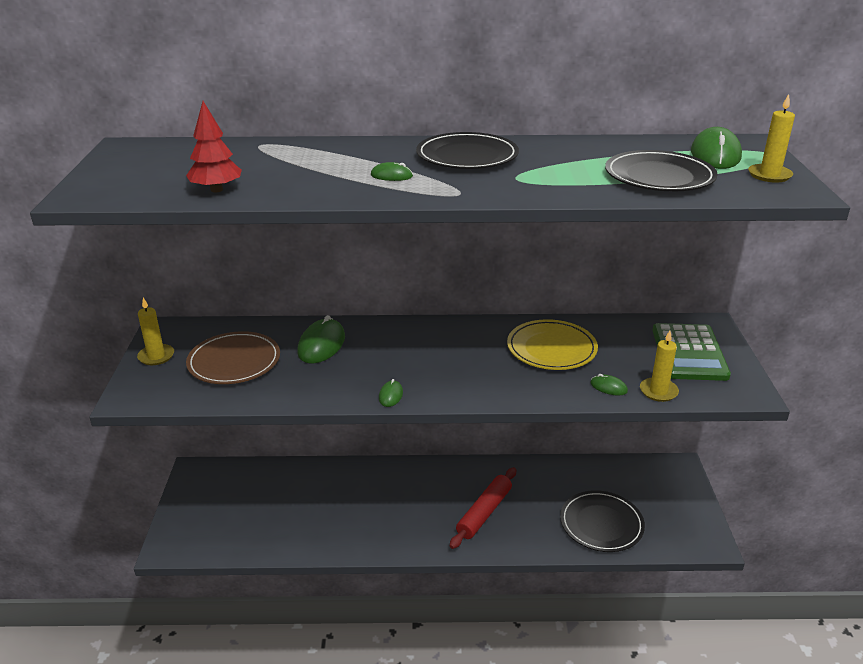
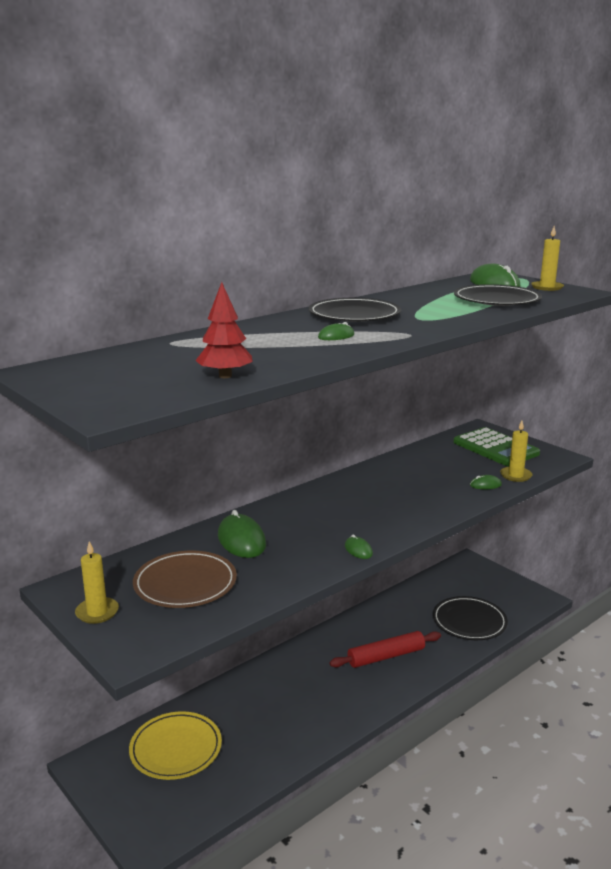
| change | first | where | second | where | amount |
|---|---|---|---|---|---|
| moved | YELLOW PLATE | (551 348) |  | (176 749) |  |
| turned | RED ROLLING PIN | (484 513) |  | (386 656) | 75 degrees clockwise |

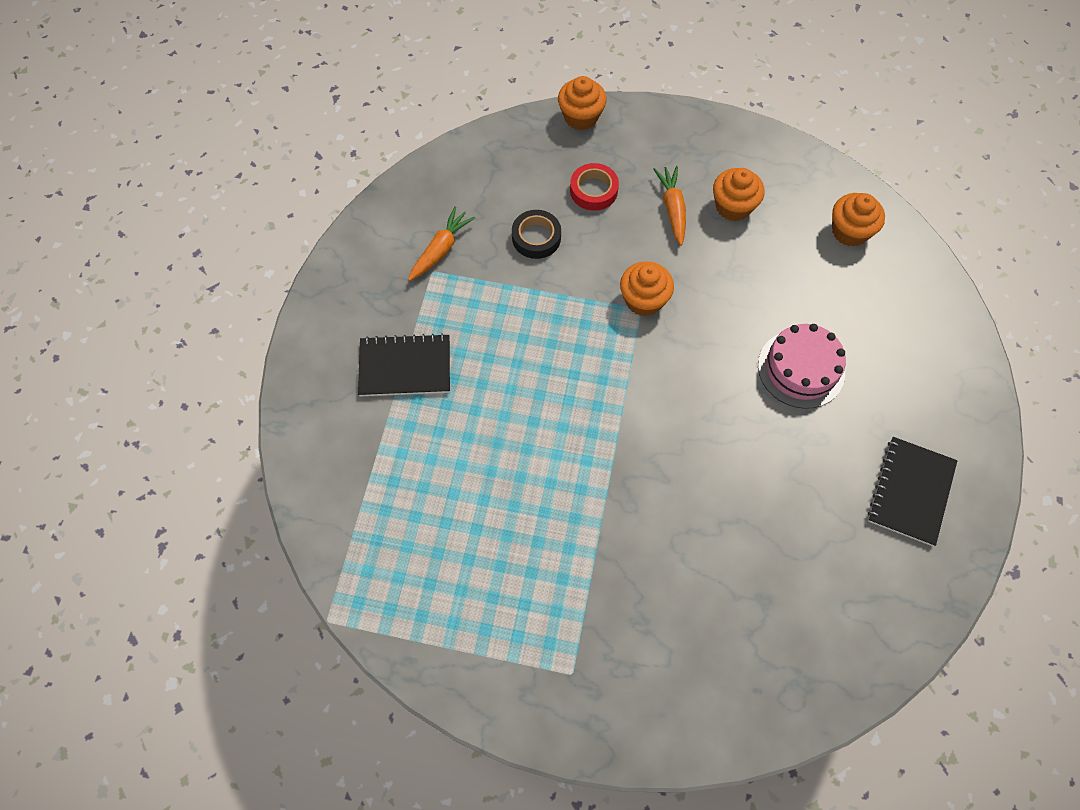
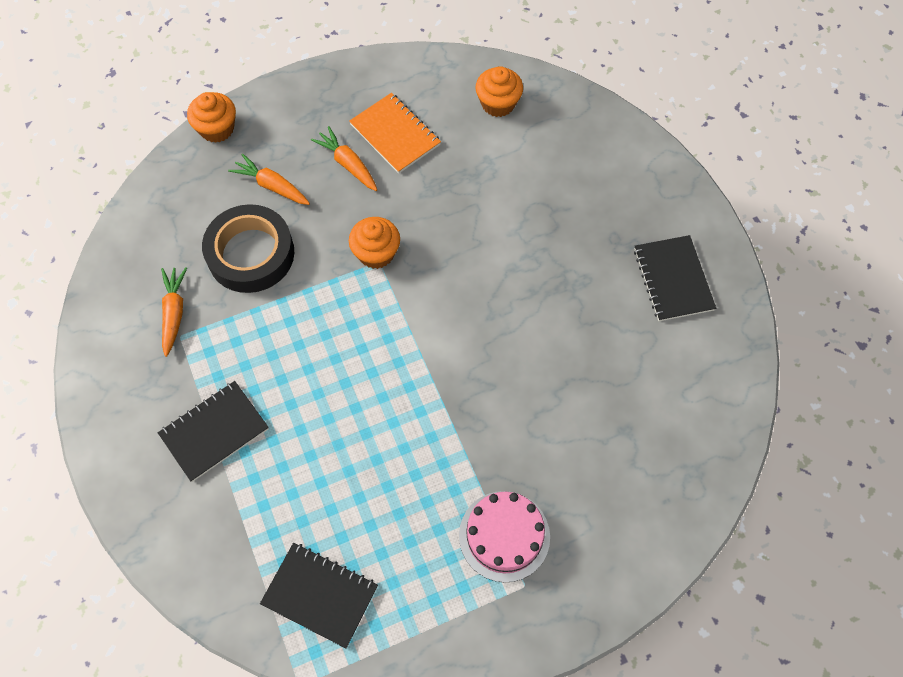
| change | first | where | second | where | amount |
|---|---|---|---|---|---|
| resized | BLACK TAPE | (536 237) |  | (251 254) | x1.78 |
| replaced | RED TAPE | (593 190) | ORANGE CARROT | (272 186) |  |
| added |  |  | BLACK NOTEBOOK | (320 595) |  |
| replaced | ORANGE CUPCAKE | (733 206) | ORANGE NOTEBOOK | (395 134) |  |
| moved | PINK CAKE | (801 369) |  | (504 536) |  |

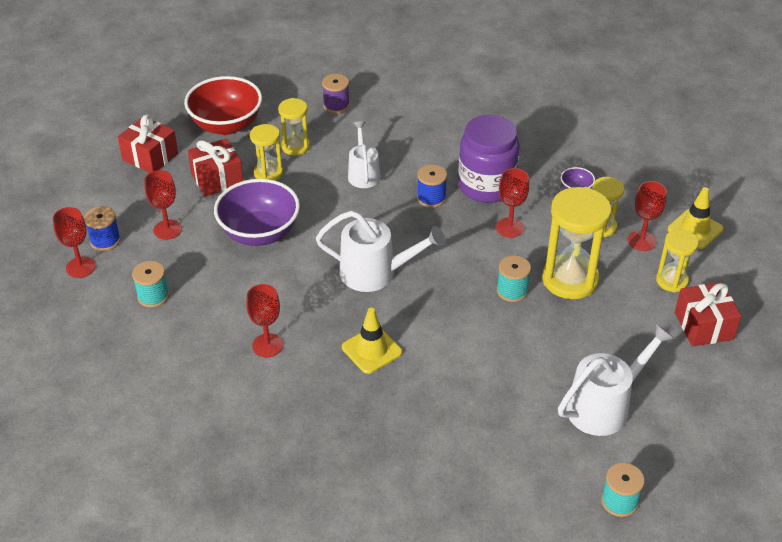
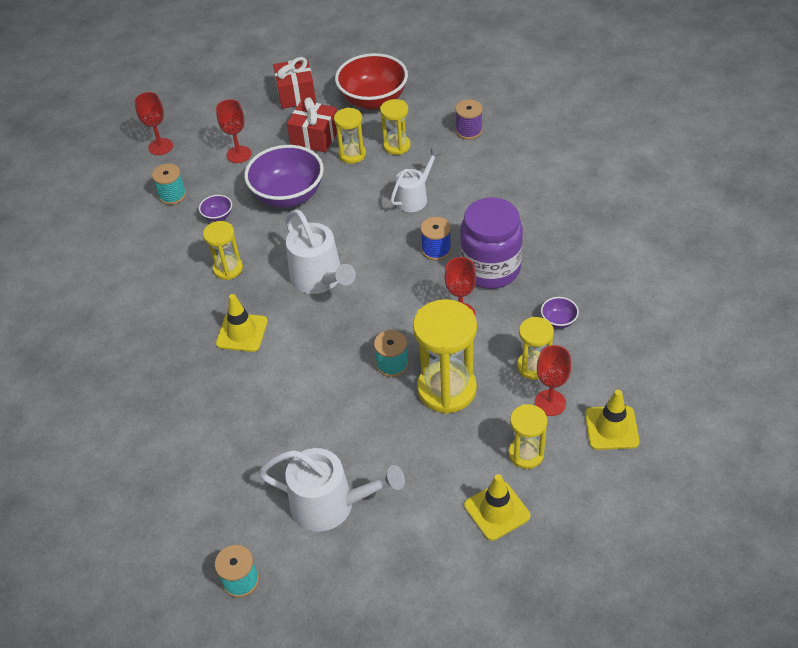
| change | first | where | second | where | amount |
|---|---|---|---|---|---|
| added |  |  | PURPLE BOWL | (218 216) |  |
| added |  |  | YELLOW HOURGLASS | (228 269) |  |
| replaced | RED GIFT | (703 326) | YELLOW TRAFFIC CONE | (497 511) |  |
| removed | BLUE SPOOL | (105 240) |  |  |  |
| removed | RED GOBLET | (267 345) |  |  |  |

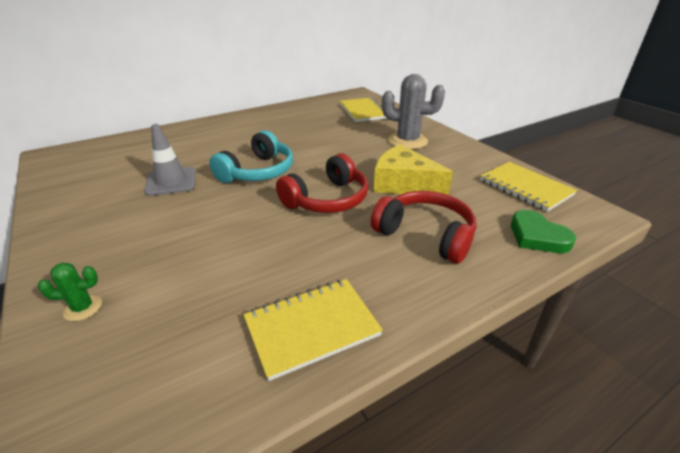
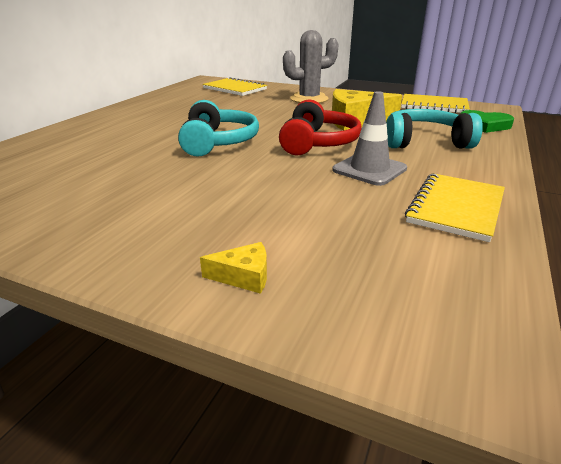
| change | first | where | second | where | amount |
|---|---|---|---|---|---|
| replaced | GREEN CACTUS | (83 308) | YELLOW CHEESE | (243 276) |  |
| moved | GREY TRAFFIC CONE | (171 181) |  | (369 169) |  |
| recoloured | RED HEADPHONES | (425 235) | TURQUOISE HEADPHONES | (425 142) |  |

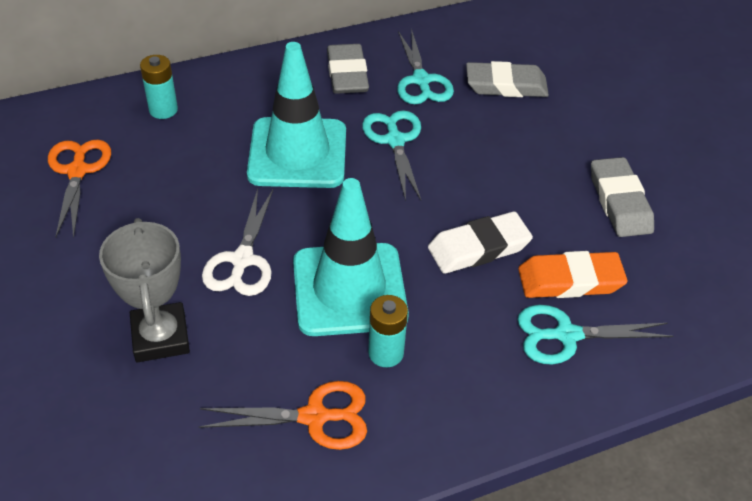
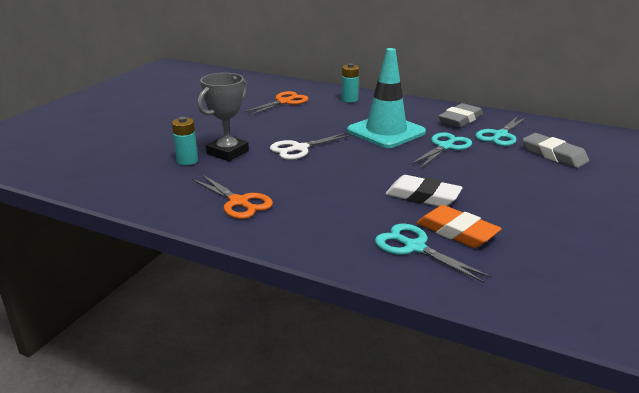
| change | first | where | second | where | amount |
|---|---|---|---|---|---|
| moved | TURQUOISE BATTERY | (386 353) |  | (187 161) |  |
| removed | TURQUOISE TRAFFIC CONE | (349 289) |  |  |  |
| removed | GREY ERASER | (619 202) |  |  |  |

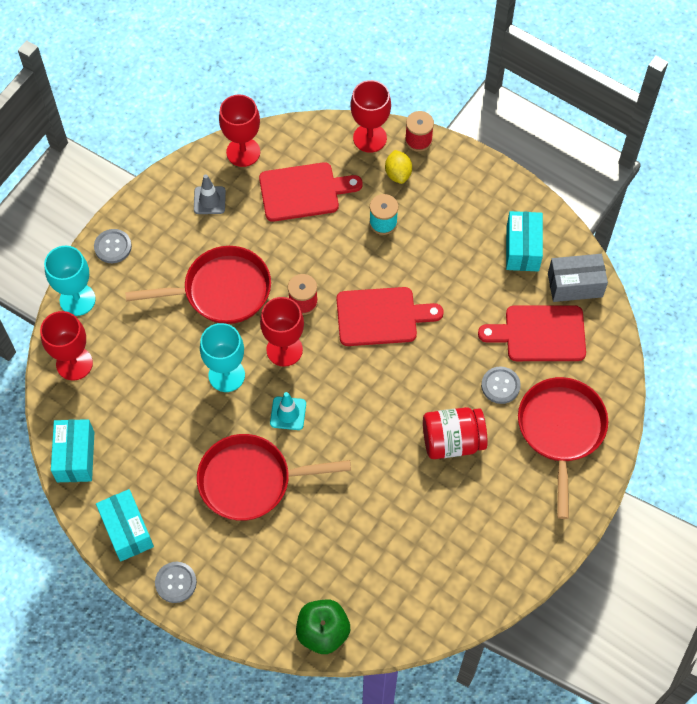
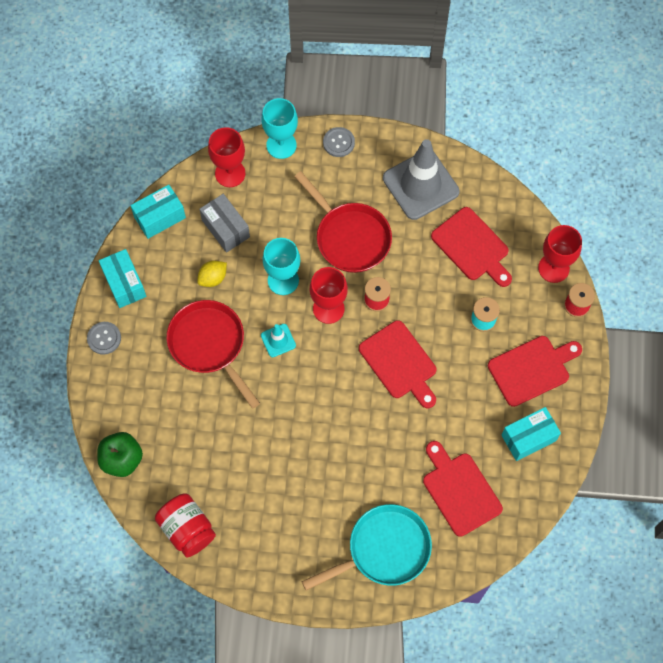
| change | first | where | second | where | amount |
|---|---|---|---|---|---|
| turned | TURQUOISE BOX | (127 530) |  | (124 283) | 60 degrees counterclockwise |
| moved | RED JAR | (452 441) |  | (187 529) |  |
| moved | YELLOW LEMON | (398 174) |  | (213 278) |  |
| moved | GREY BOX | (575 285) |  | (225 228) |  |
| recoloured | RED PAN | (561 430) | TURQUOISE PAN | (384 550) |  |
| resized | GREY TRAFFIC CONE | (209 200) |  | (420 185) | x2.19 |
| added |  |  | RED CUTTING BOARD | (532 369) |  |
| removed | RED GOBLET | (243 152) |  |  |  |
| removed | GREY BUTTON | (500 386) |  |  |  |

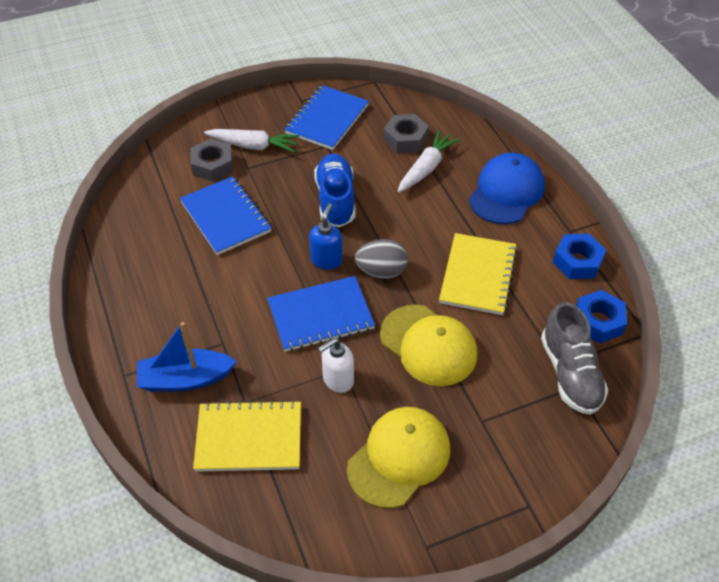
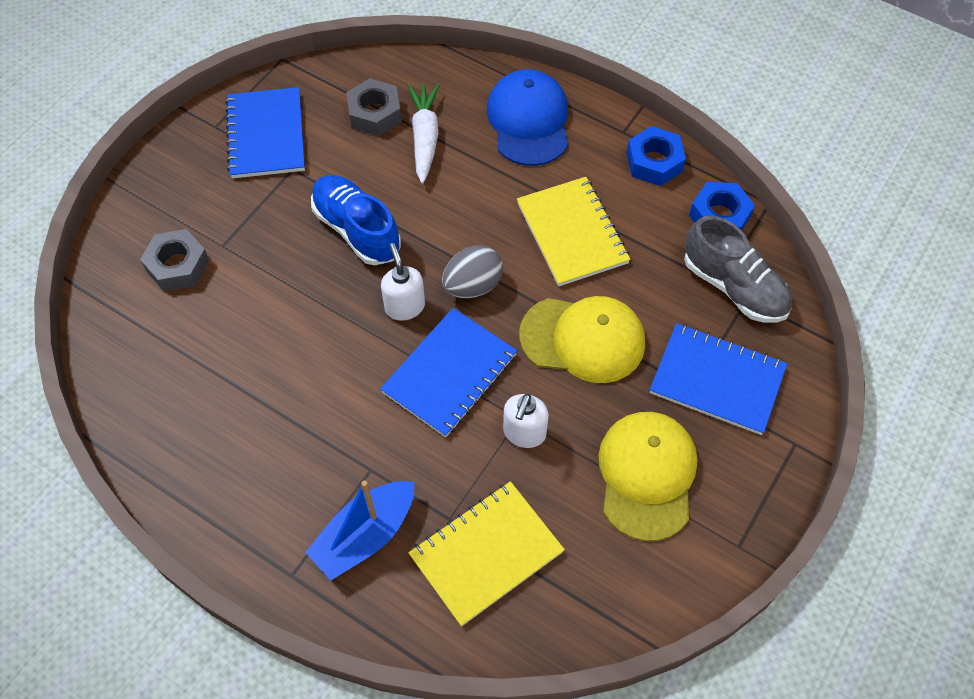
| change | first | where | second | where | amount |
|---|---|---|---|---|---|
| recoloured | BLUE SOAP DISPENSER | (326 260) | WHITE SOAP DISPENSER | (404 306) |  |
| moved | BLUE NOTEBOOK | (225 217) |  | (717 380) |  |
| removed | WHITE CARROT | (253 146) |  |  |  |

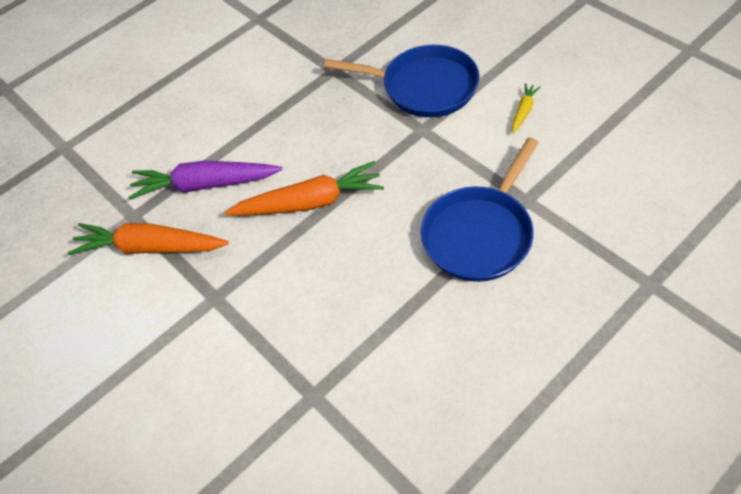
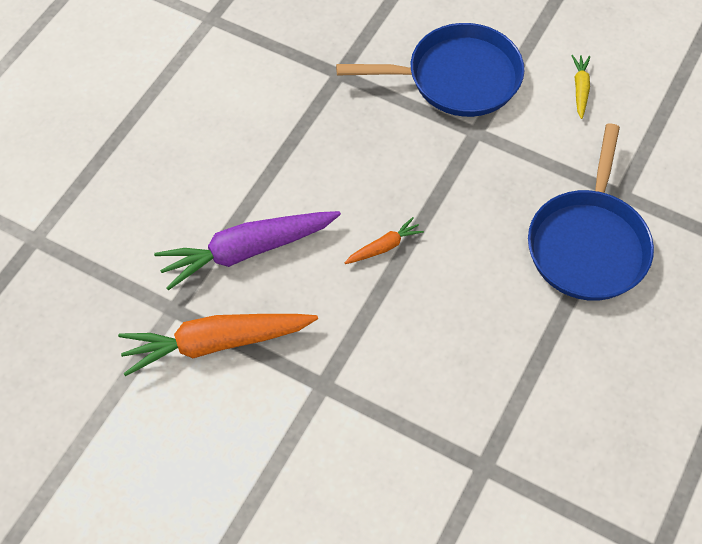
| change | first | where | second | where | amount |
|---|---|---|---|---|---|
| resized | ORANGE CARROT | (310 202) |  | (384 247) | x0.46 |

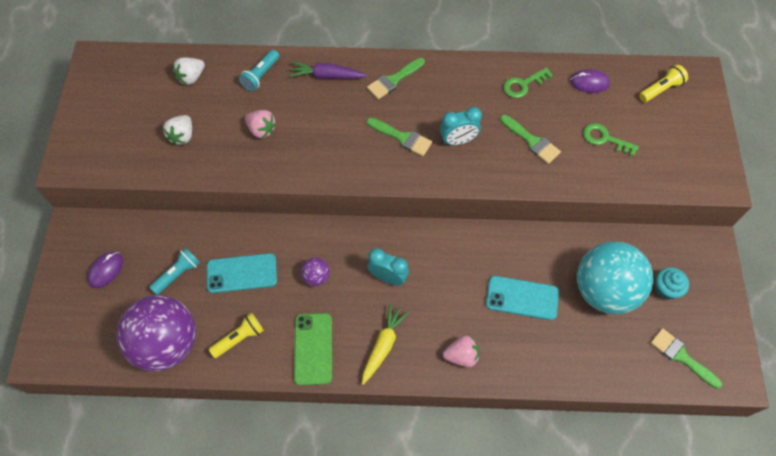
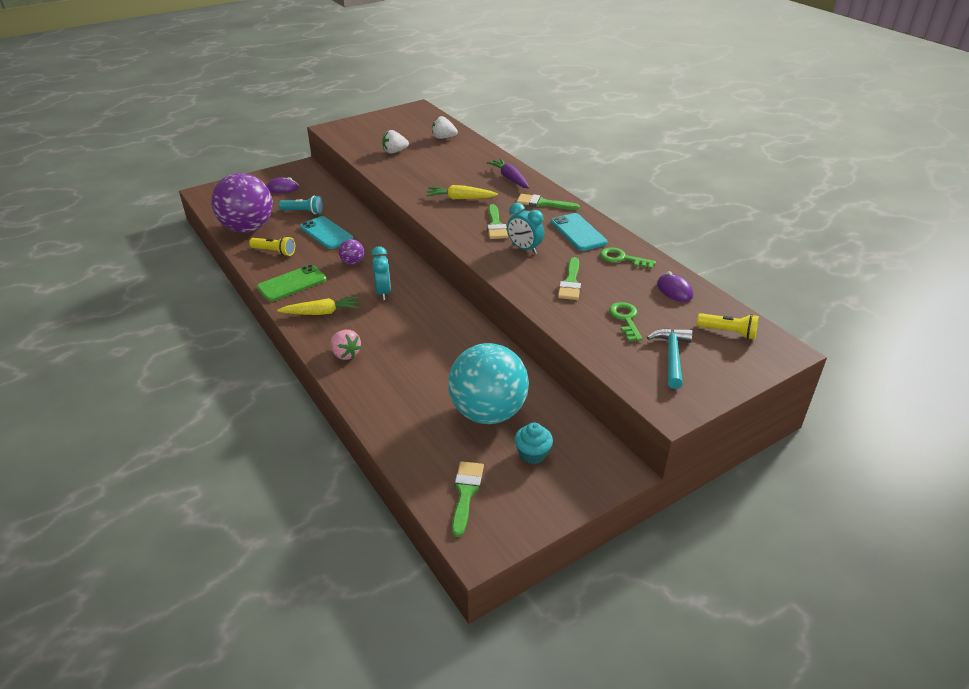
| change | first | where | second | where | amount |
|---|---|---|---|---|---|
| added |  |  | YELLOW CARROT | (460 198) |  |
| moved | TURQUOISE PHONE | (522 298) |  | (578 232) |  |
| added |  |  | TURQUOISE HAMMER | (672 356) |  |
| removed | TURQUOISE FLASHLIGHT | (261 75) |  |  |  |
| removed | PINK STRAWBERRY | (261 130) |  |  |  |

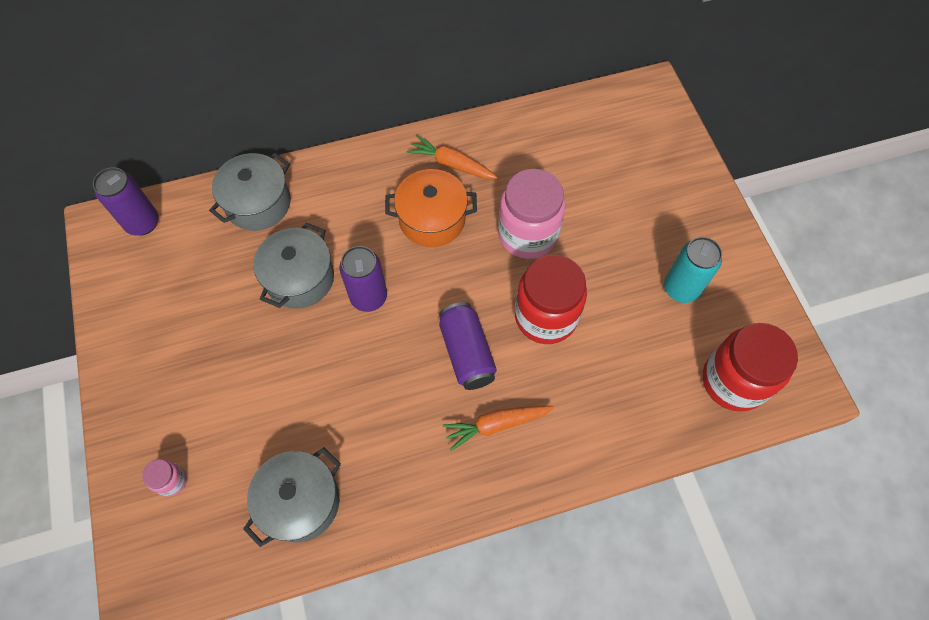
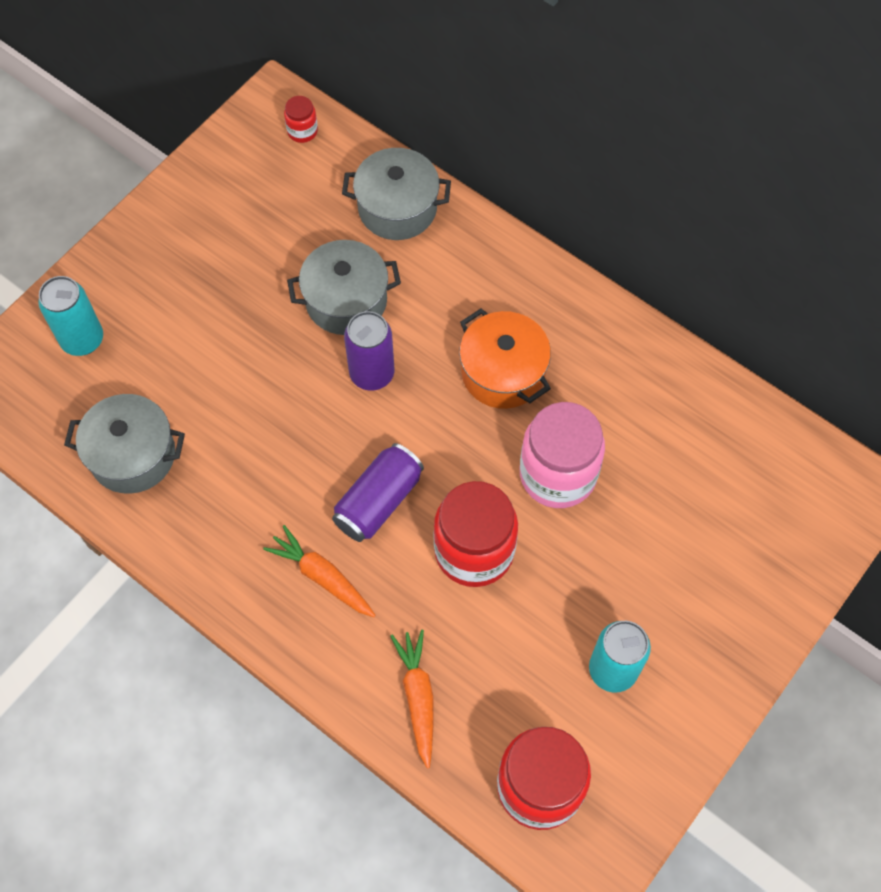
| change | first | where | second | where | amount |
|---|---|---|---|---|---|
| replaced | PINK JAR | (172 481) | TURQUOISE CAN | (82 340) |  |
| replaced | PURPLE CAN | (143 223) | RED JAR | (302 131) |  |
| moved | ORANGE CARROT | (451 164) |  | (418 697) |  |

